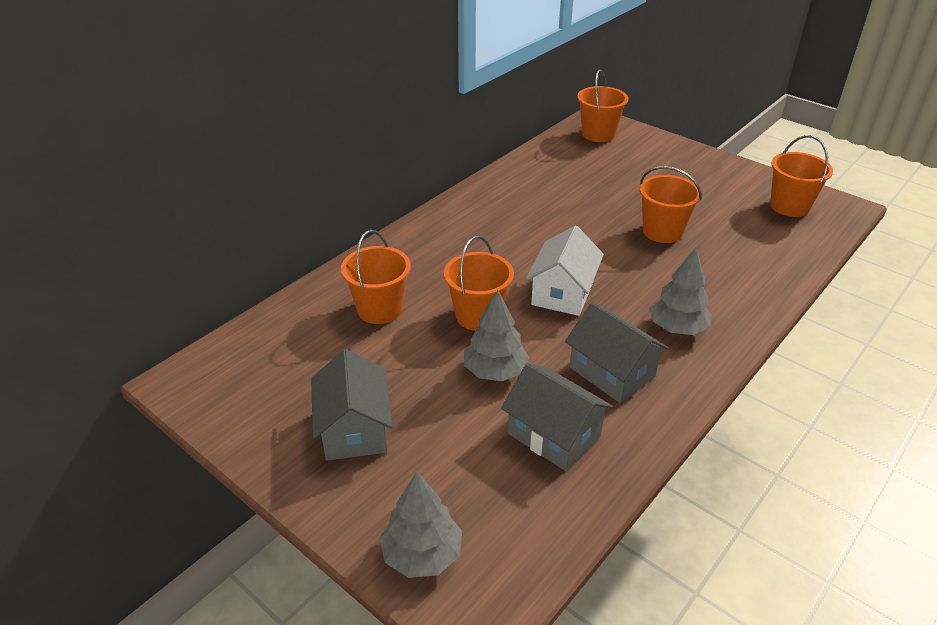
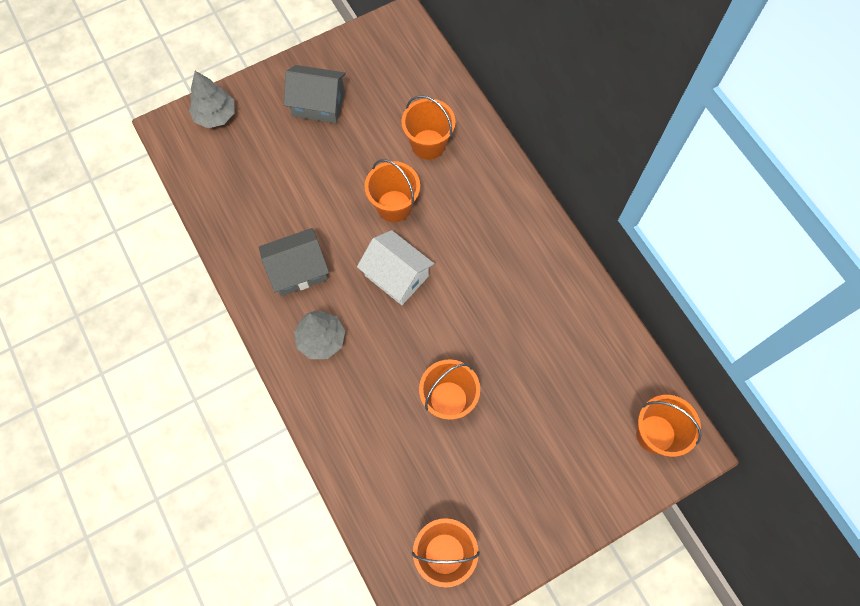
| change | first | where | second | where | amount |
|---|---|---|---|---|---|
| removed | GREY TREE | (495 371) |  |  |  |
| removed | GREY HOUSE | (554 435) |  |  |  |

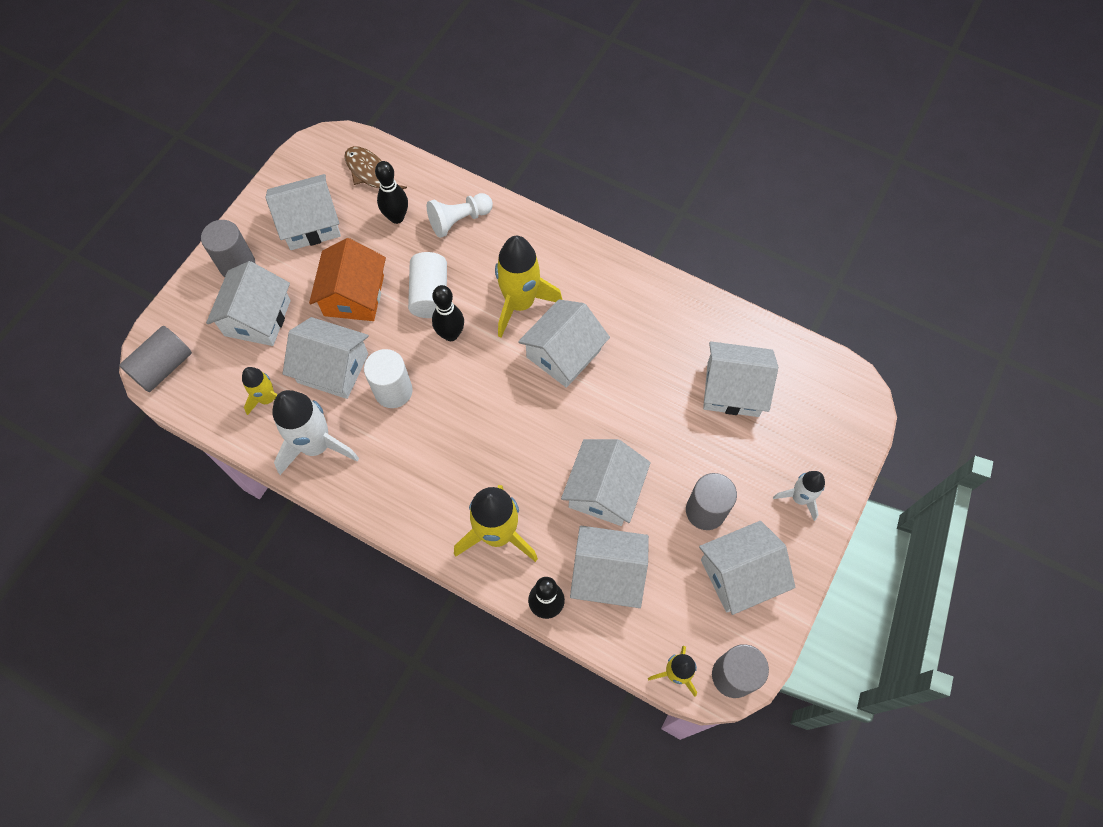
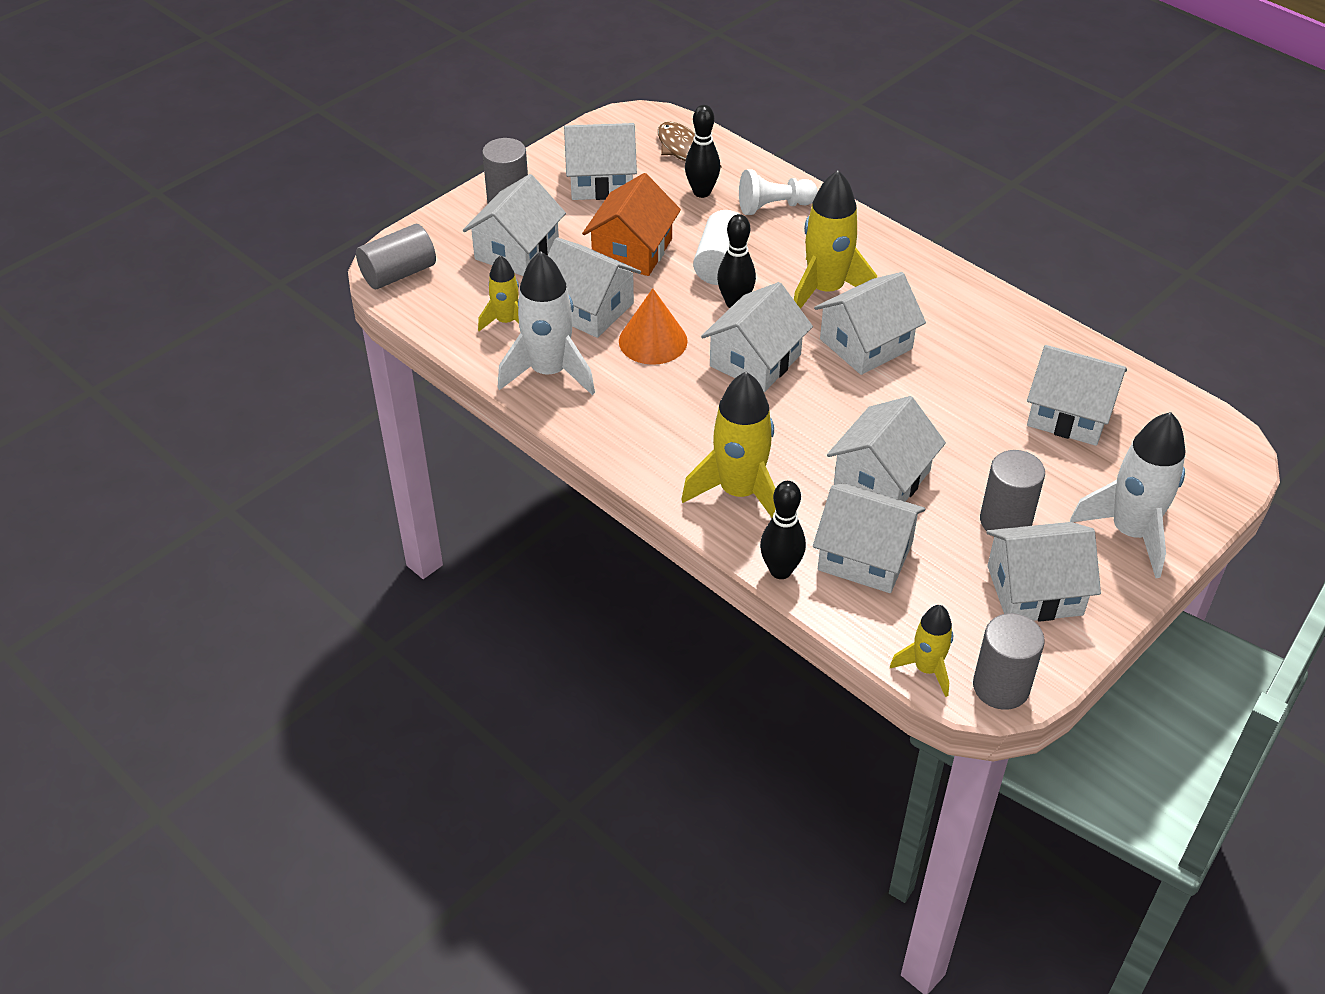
| change | first | where | second | where | amount |
|---|---|---|---|---|---|
| replaced | WHITE CYLINDER | (393 391) | ORANGE CONE | (653 341) |  |
| added |  |  | WHITE HOUSE | (755 360) |  |
| resized | WHITE ROCKET | (799 498) |  | (1130 532) | x1.76 |

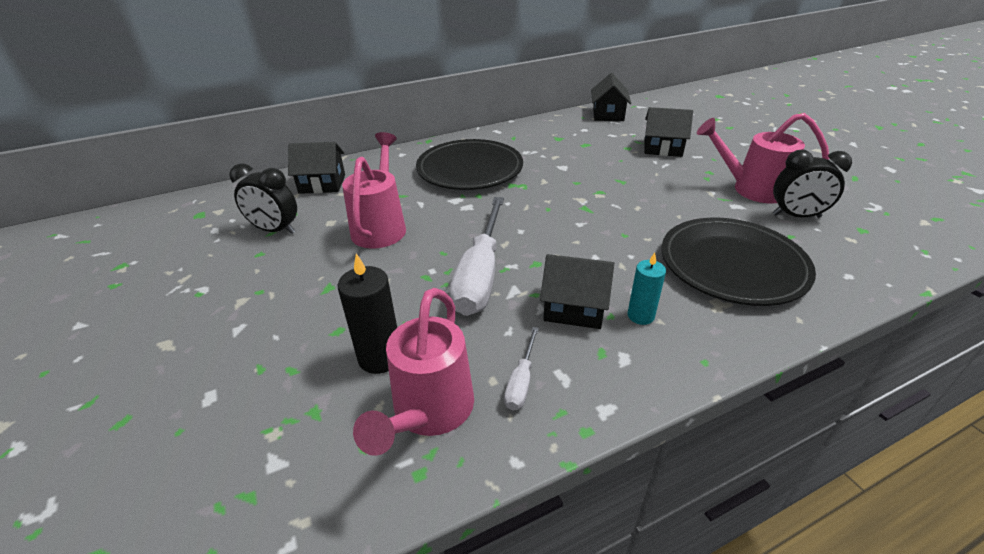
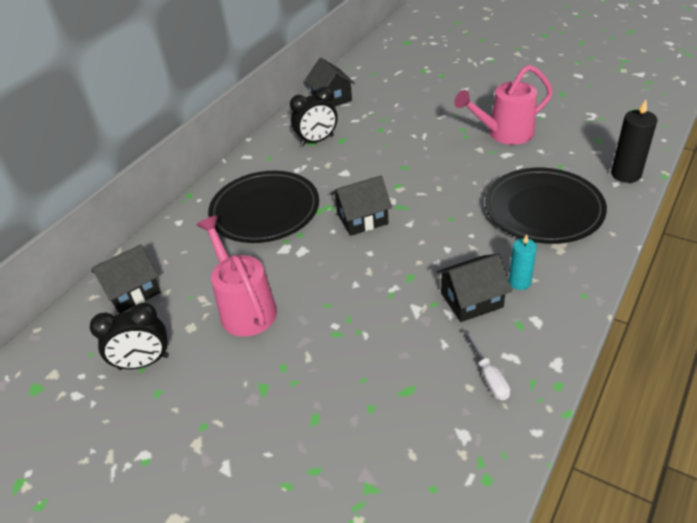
| change | first | where | second | where | amount |
|---|---|---|---|---|---|
| moved | BLACK CLOCK | (796 216) |  | (317 141) |  |
| moved | BLACK HOUSE | (662 148) |  | (362 219) |  |
| moved | BLACK CANDLE | (380 357) |  | (626 174) |  |
| removed | PINK WATERING CAN | (429 413) |  |  |  |
| removed | WHITE SCREWDRIVER | (480 275) |  |  |  |

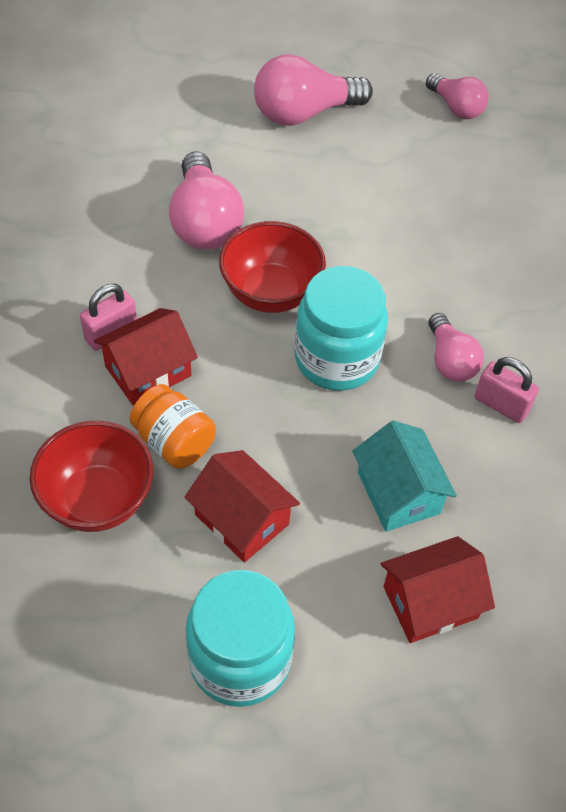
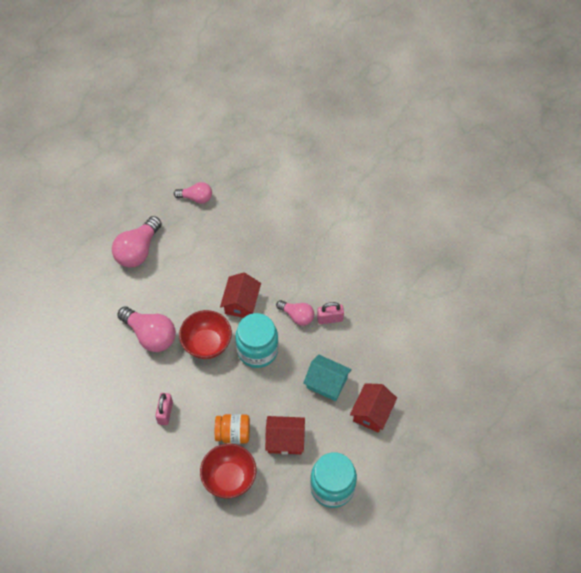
| change | first | where | second | where | amount |
|---|---|---|---|---|---|
| moved | RED HOUSE | (148 371) |  | (241 303) |  |

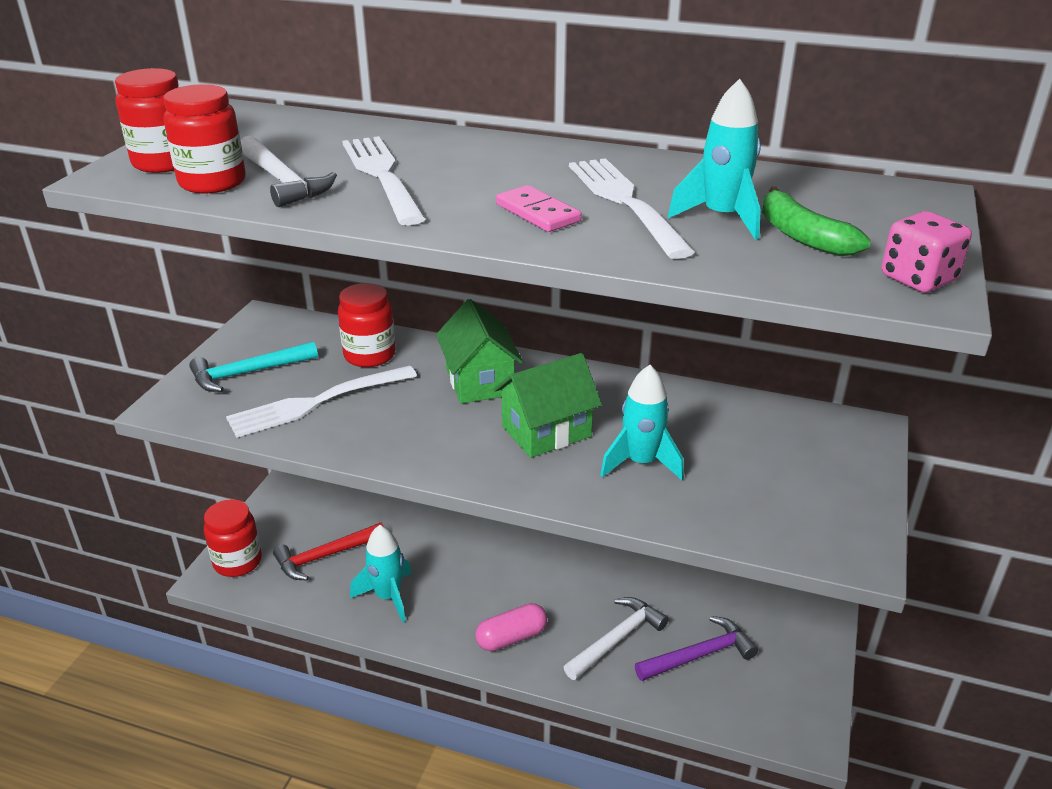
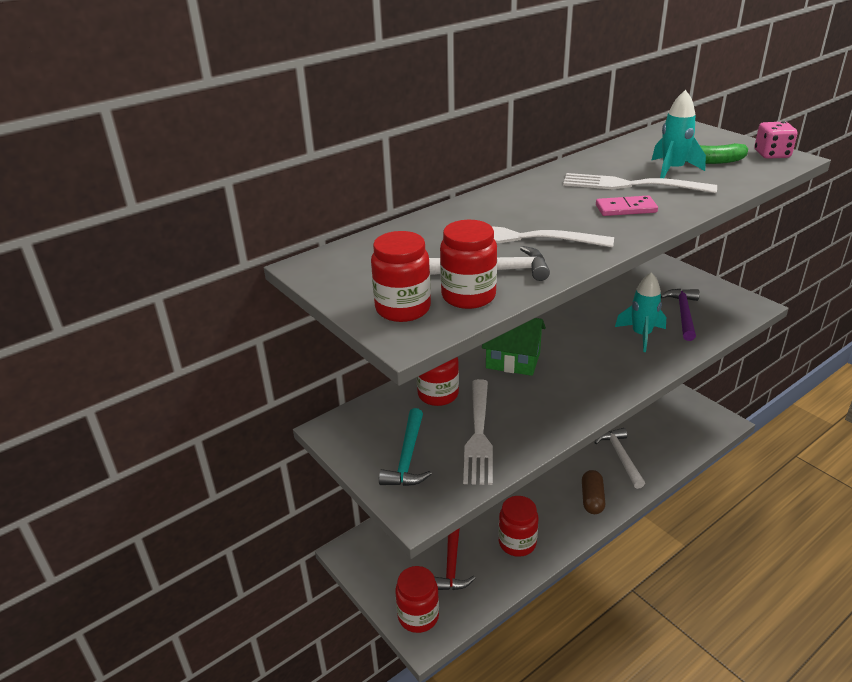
| change | first | where | second | where | amount |
|---|---|---|---|---|---|
| replaced | TURQUOISE ROCKET | (388 596) | RED JAR | (517 543) |  |
| recoloured | PINK CAPSULE | (511 637) | BROWN CAPSULE | (592 499) |  |
| moved | PURPLE HAMMER | (699 655) |  | (683 314) |  |
| removed | GREEN HOUSE | (546 431) |  |  |  |

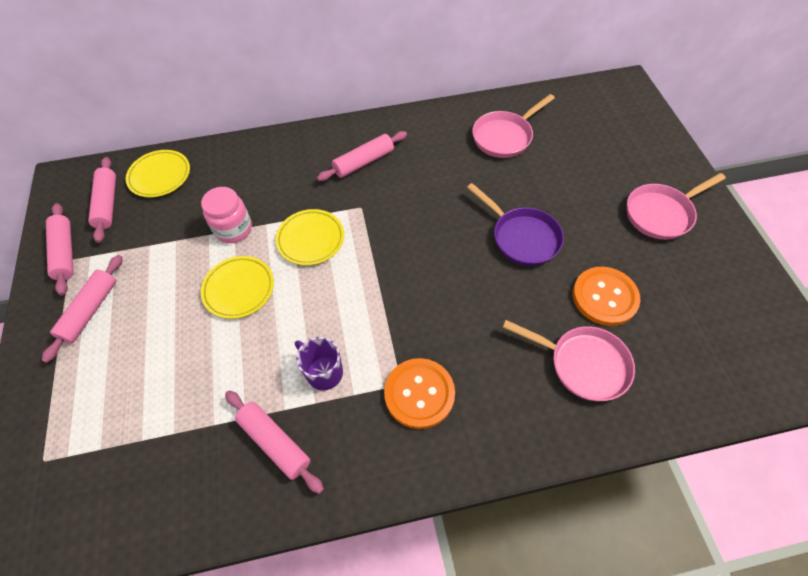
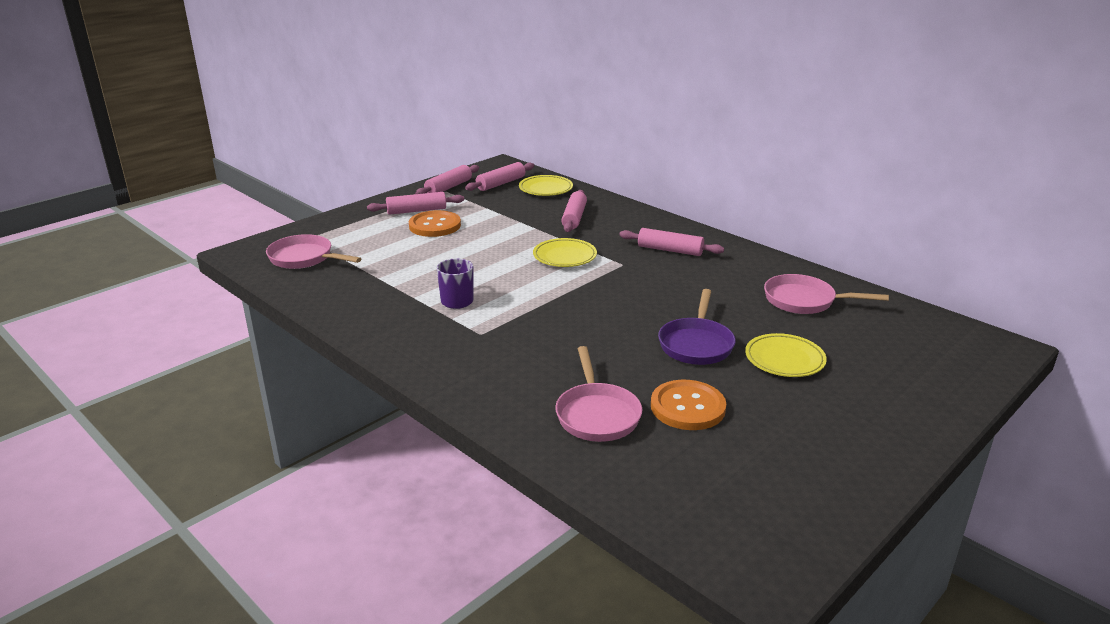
| change | first | where | second | where | amount |
|---|---|---|---|---|---|
| moved | PINK PAN | (661 214) |  | (304 258) |  |
| moved | ORANGE BUTTON | (419 394) |  | (435 225) |  |
| moved | PINK ROLLING PIN | (275 442) |  | (574 218) |  |
| moved | YELLOW PLATE | (239 289) |  | (784 359) |  |
| removed | PINK JAR | (233 229) |  |  |  |

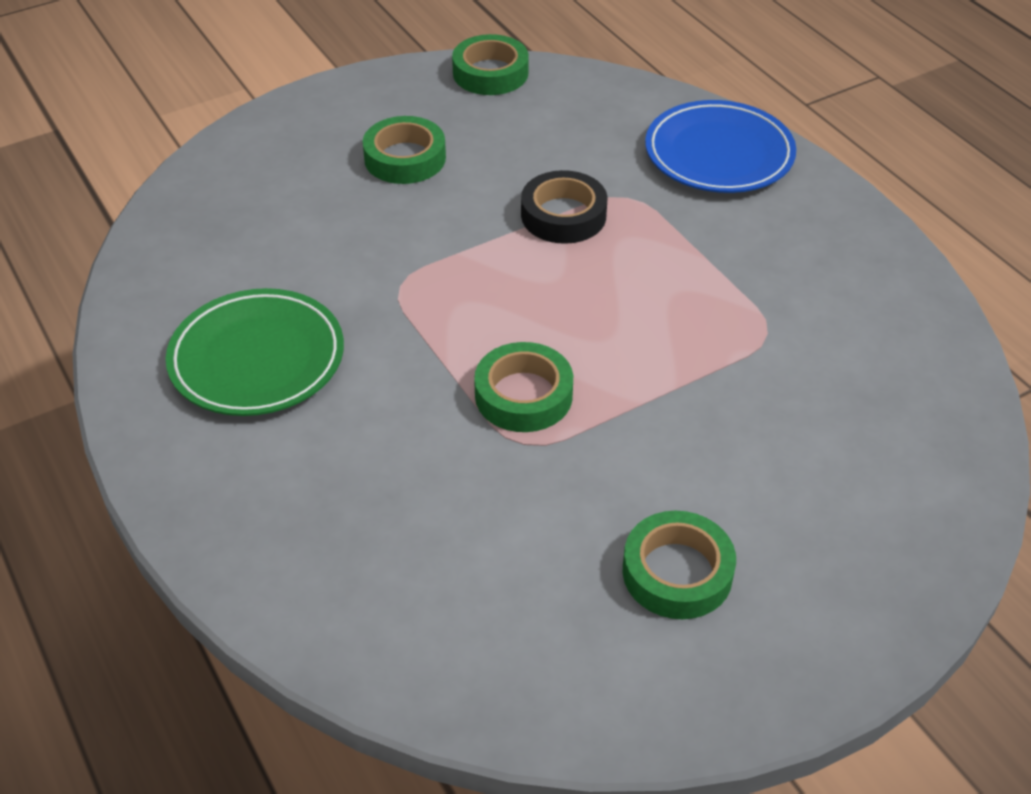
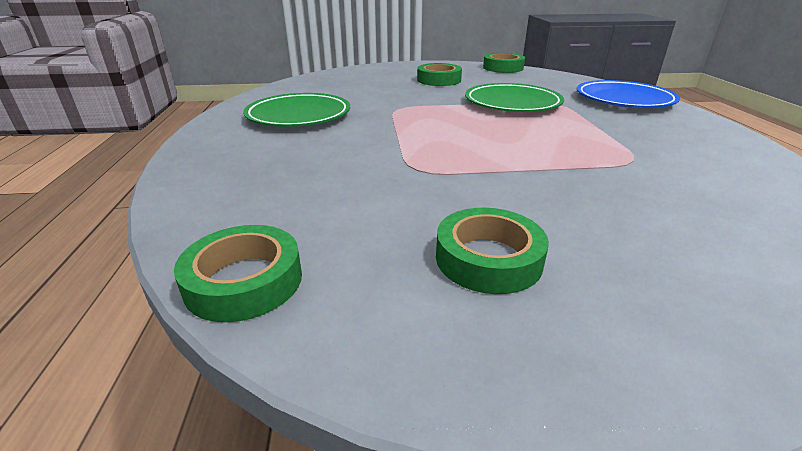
| change | first | where | second | where | amount |
|---|---|---|---|---|---|
| moved | GREEN TAPE | (523 395) |  | (244 281) |  |
| replaced | BLACK TAPE | (563 215) | GREEN PLATE | (512 103) |  |

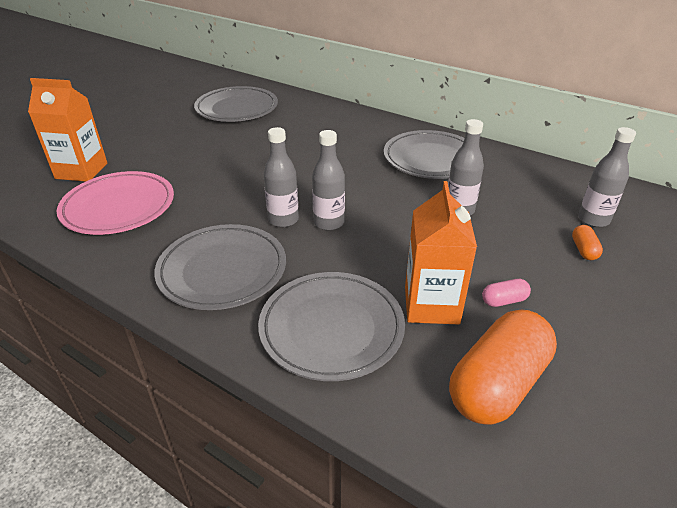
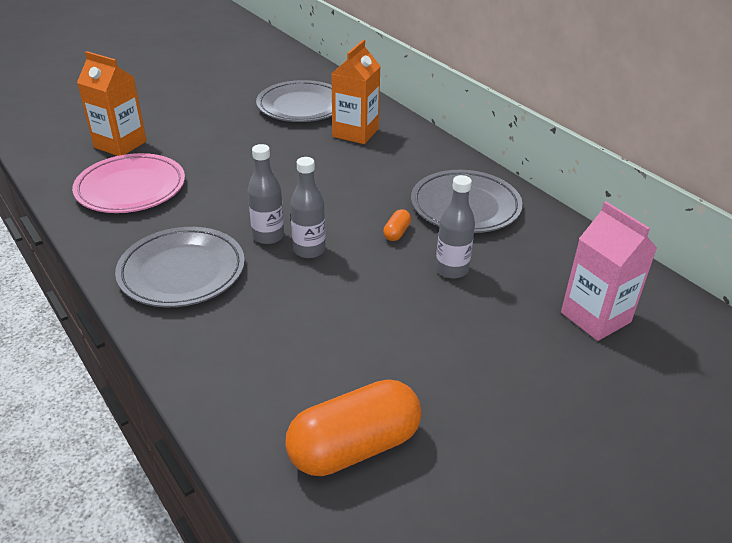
| change | first | where | second | where | amount |
|---|---|---|---|---|---|
| moved | ORANGE CARTON | (431 305) |  | (355 133) |  |
| moved | ORANGE CAPSULE | (584 250) |  | (396 233) |  |
| replaced | GREY BOTTLE | (593 220) | PINK CARTON | (595 317) |  |
| removed | GREY PLATE | (331 328) |  |  |  |
| removed | PINK CAPSULE | (504 301) |  |  |  |

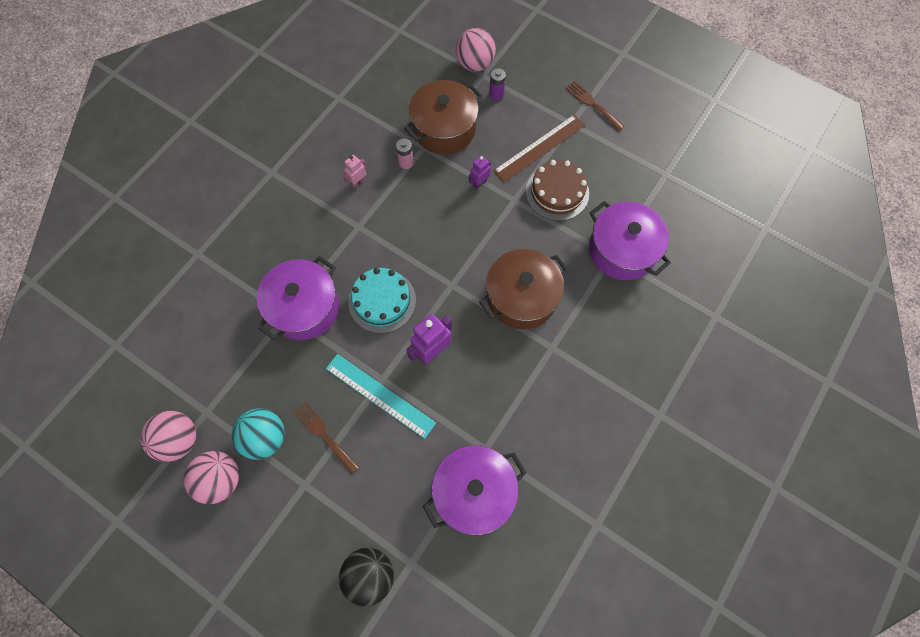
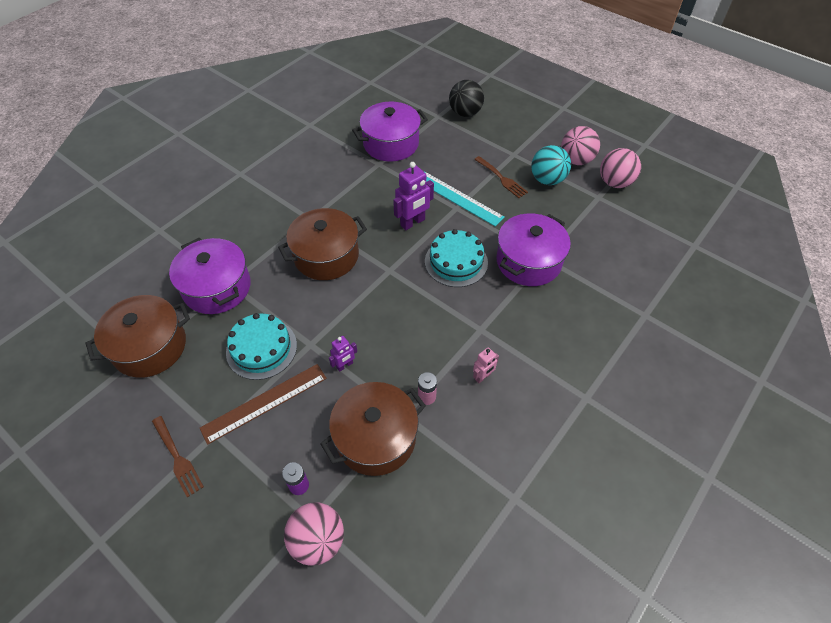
| change | first | where | second | where | amount |
|---|---|---|---|---|---|
| added |  |  | BROWN POT | (150 347) |  |
| recoloured | BROWN CAKE | (557 192) | TURQUOISE CAKE | (261 348) |  |

